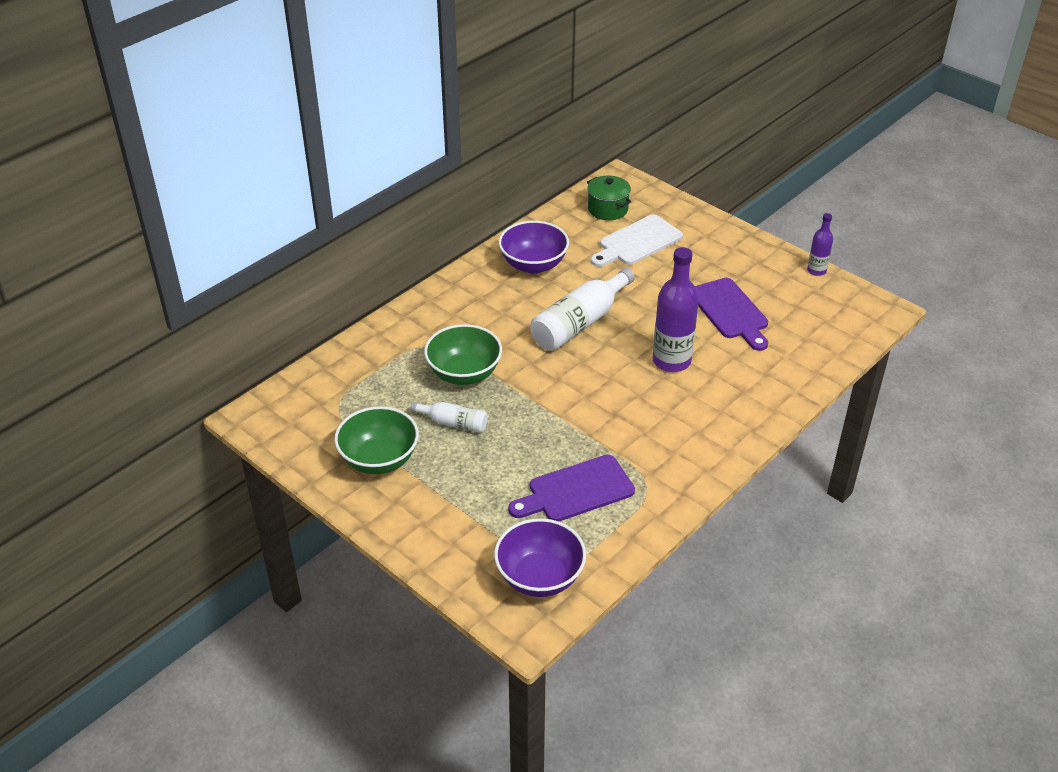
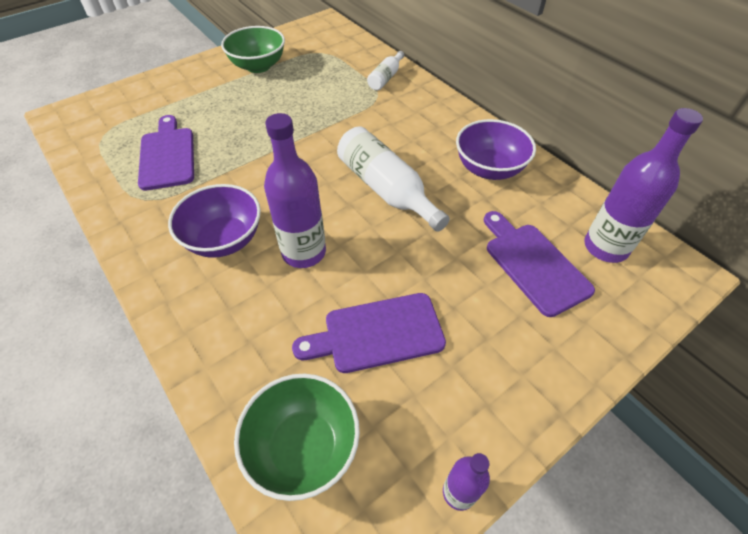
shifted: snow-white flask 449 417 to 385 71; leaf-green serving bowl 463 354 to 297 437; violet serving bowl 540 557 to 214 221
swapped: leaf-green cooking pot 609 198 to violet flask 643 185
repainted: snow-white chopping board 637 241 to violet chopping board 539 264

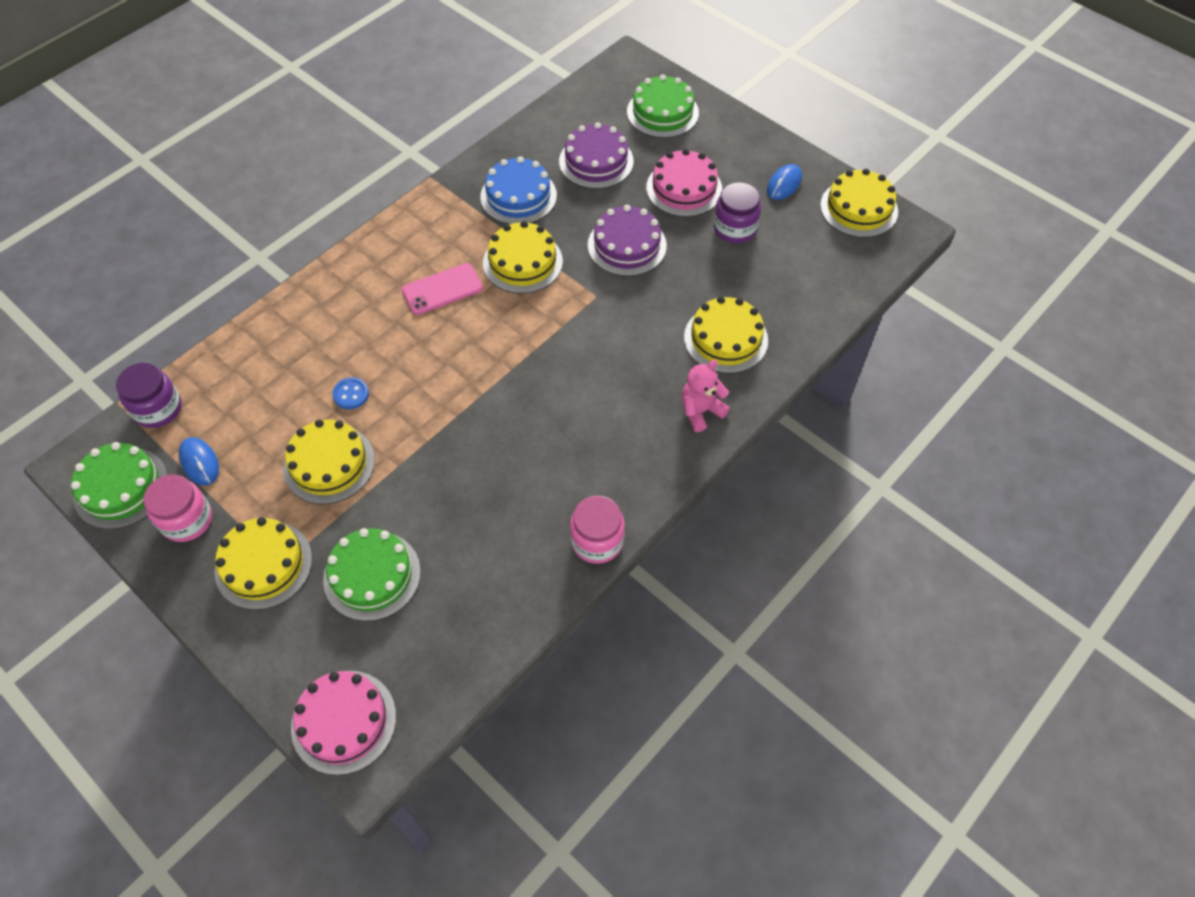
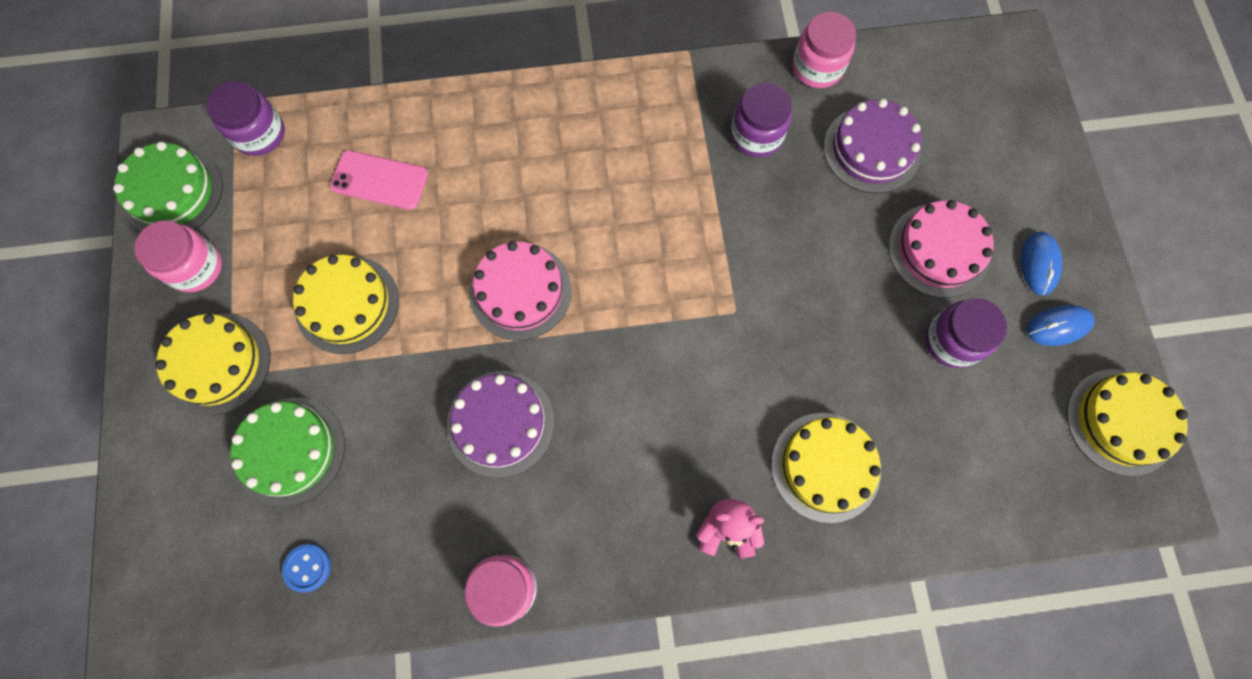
gone: yellow gateau 523 257; leaf-green gateau 663 106
new: rose-pink jam jar 824 50
shifted: cobalt computer mouse 199 461 to 1041 263; rose-pink gateau 343 723 to 520 290; cobalt shirt button 350 393 to 306 568; rose-pink mobile phone 442 289 to 379 180; violet gateau 627 240 to 500 424
swapped: cobalt gateau 518 190 to violet jam jar 761 119

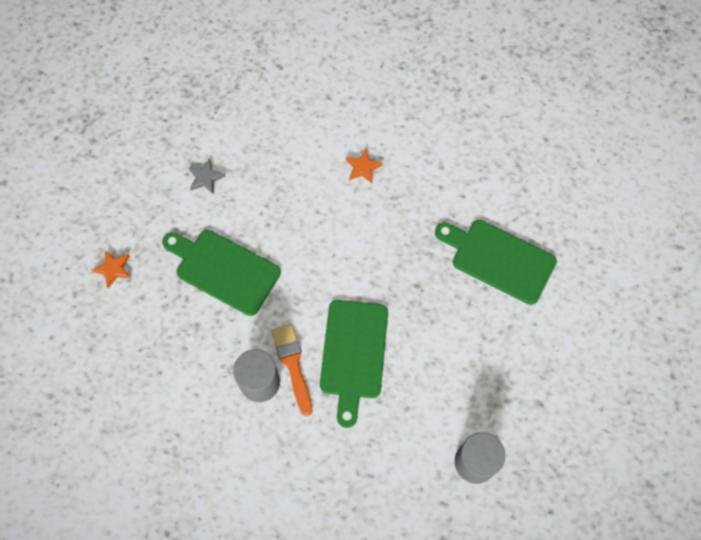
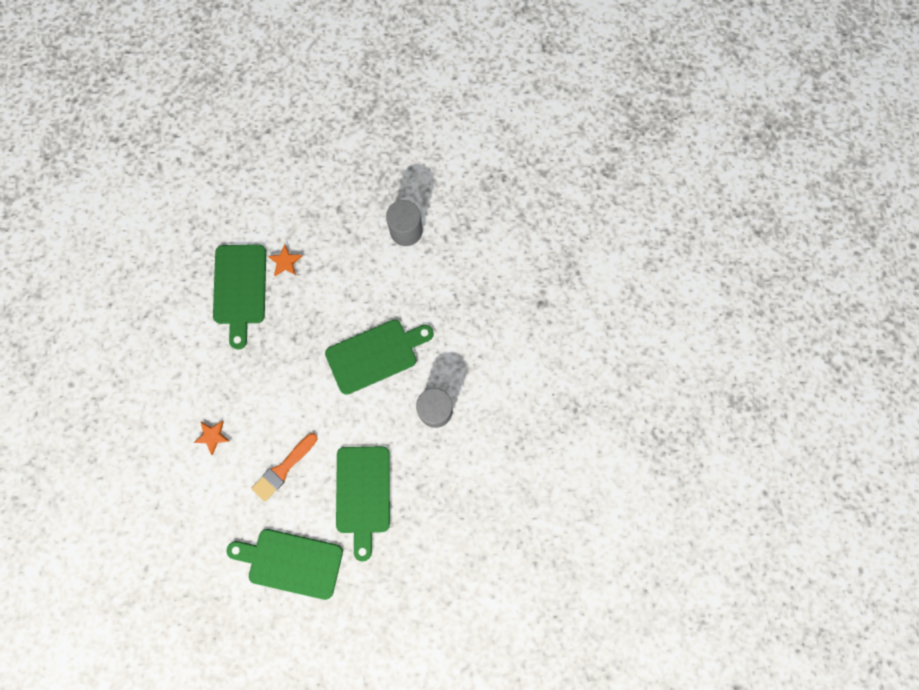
shifted: bright orange five-pointed star 111 269 to 285 260; bright orange paint brush 292 370 to 284 467
swapped: gray five-pointed star 207 176 to leaf-green chopping board 285 564

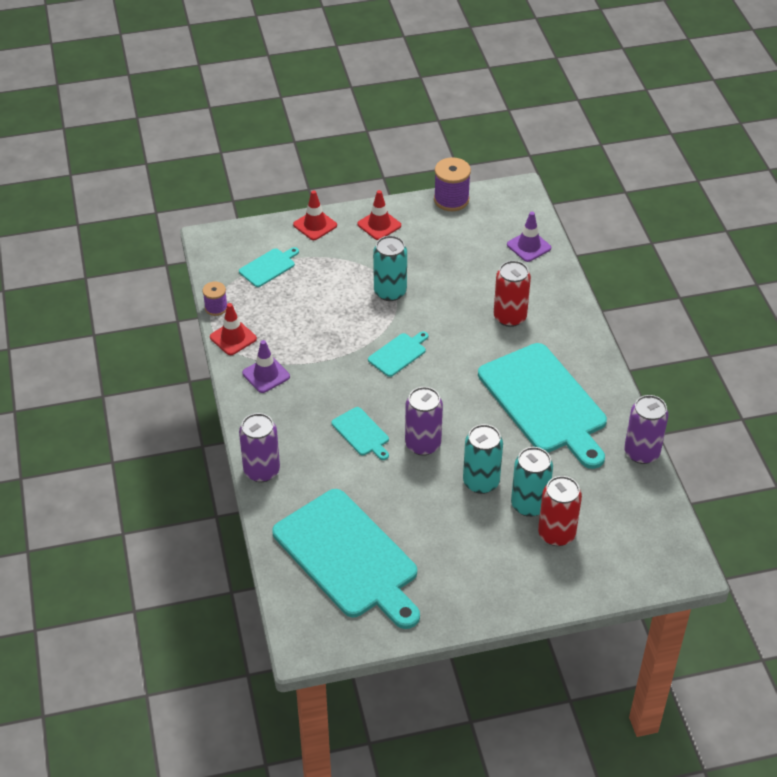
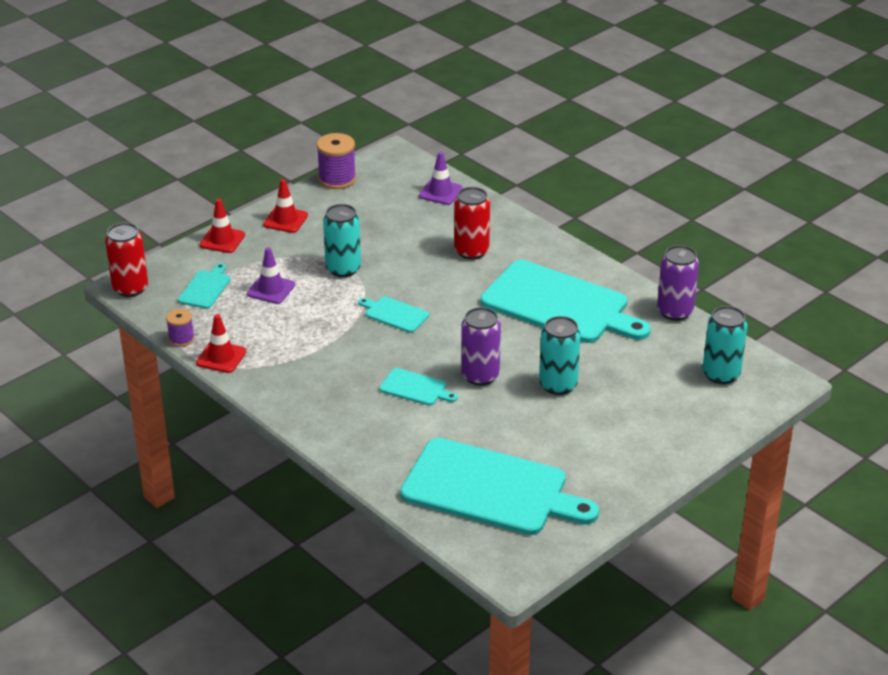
gone: violet tin 259 447
shifted: violet traffic cone 266 366 to 271 275; aqua tin 532 482 to 725 345; red tin 560 511 to 126 260
rotated: aqua chopping board 398 354 = 393 314 75 degrees counterclockwise

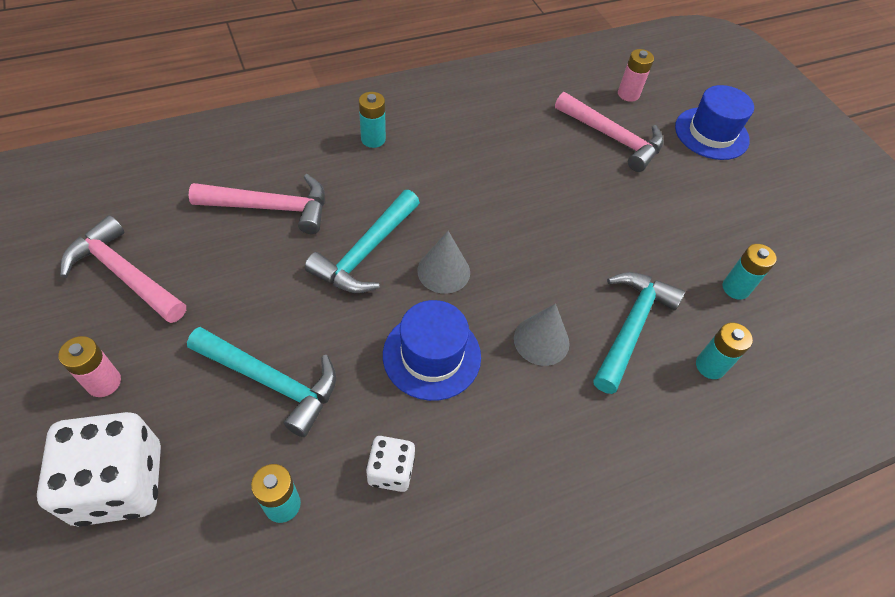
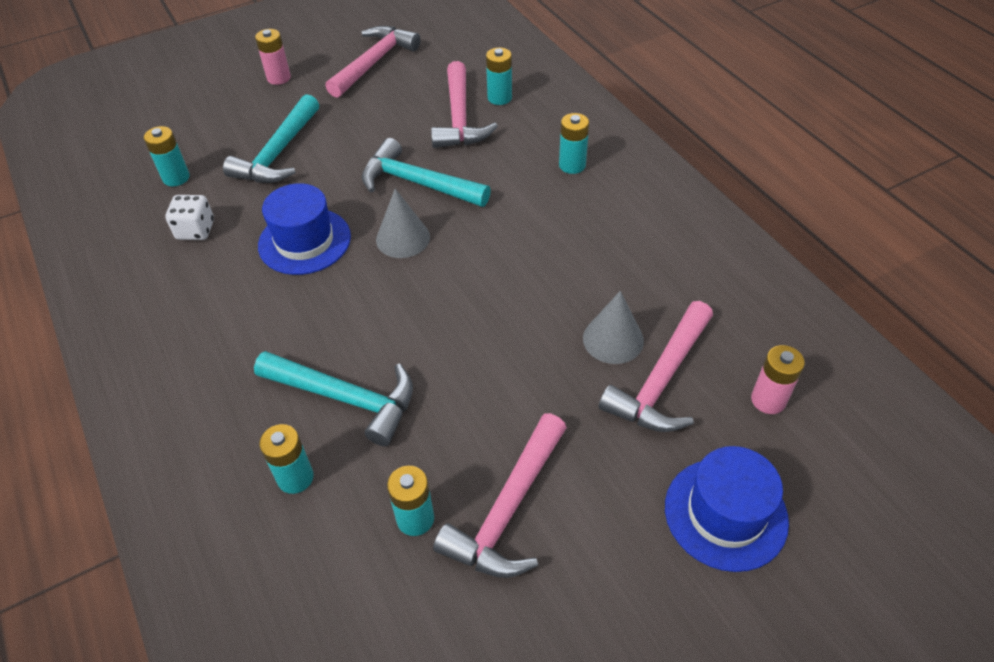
gone: snow-white game die 99 469
new: rose-pink hammer 500 495; aqua AA battery 499 76
shifted: gray cone shape 541 335 to 613 327

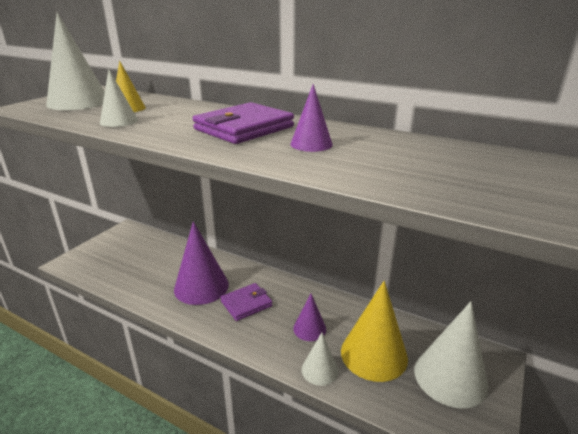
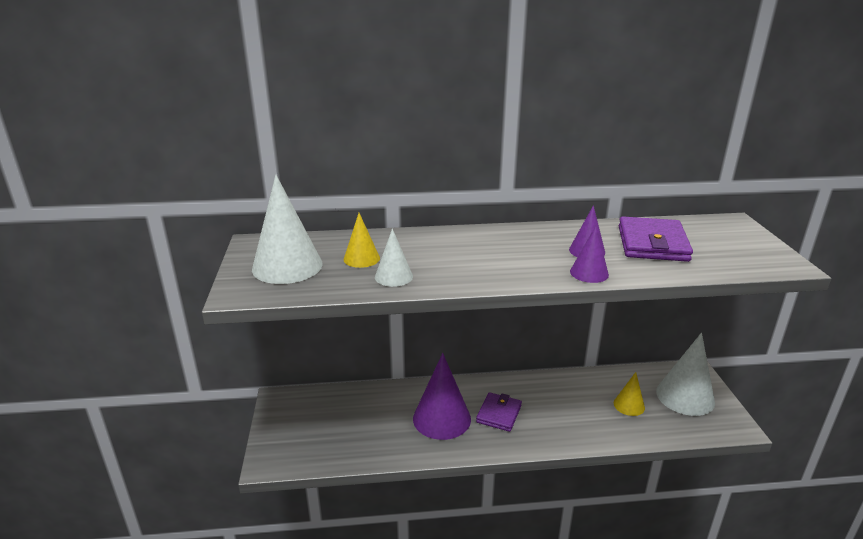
gone: snow-white cone shape 320 359
shifted: violet card wallet 243 123 to 655 239; violet cone shape 309 317 to 589 254
scaled: yellow cone shape 374 331 = 629 394 x0.54

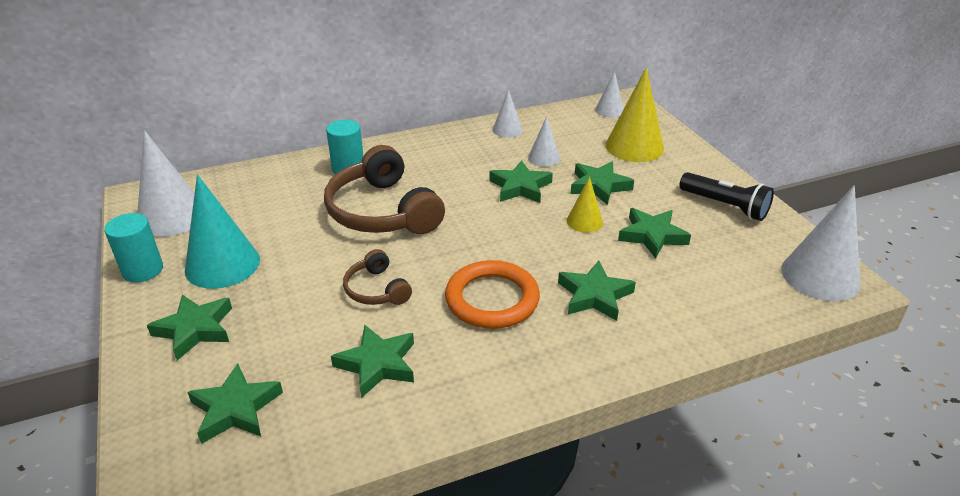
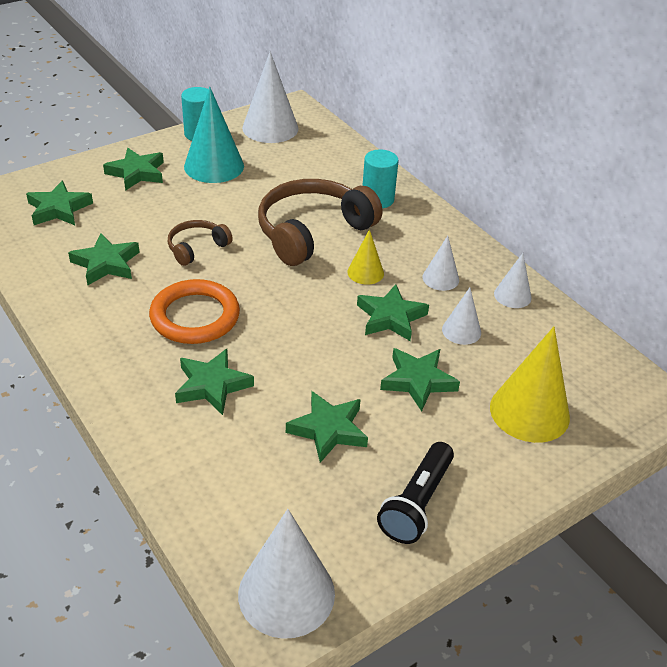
shifted: yellow cone shape 585 205 to 365 257; snow-white cone shape 609 94 to 441 263

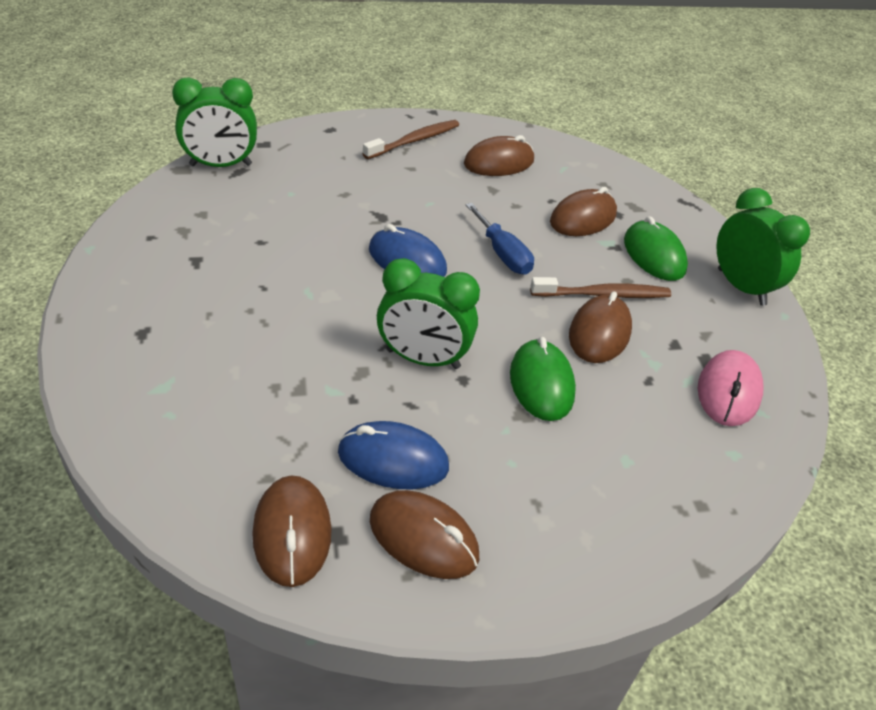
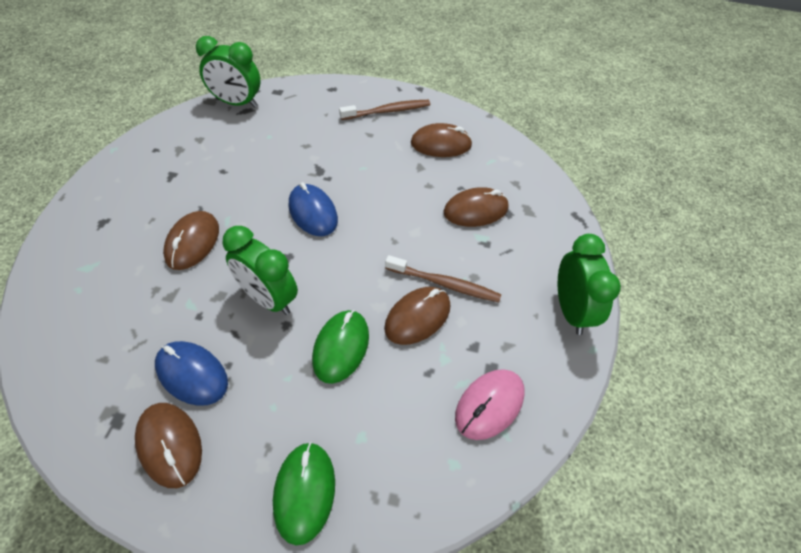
gone: cobalt hand screwdriver 500 239
shifted: brown computer mouse 292 531 to 191 240; leaf-green computer mouse 656 248 to 304 494

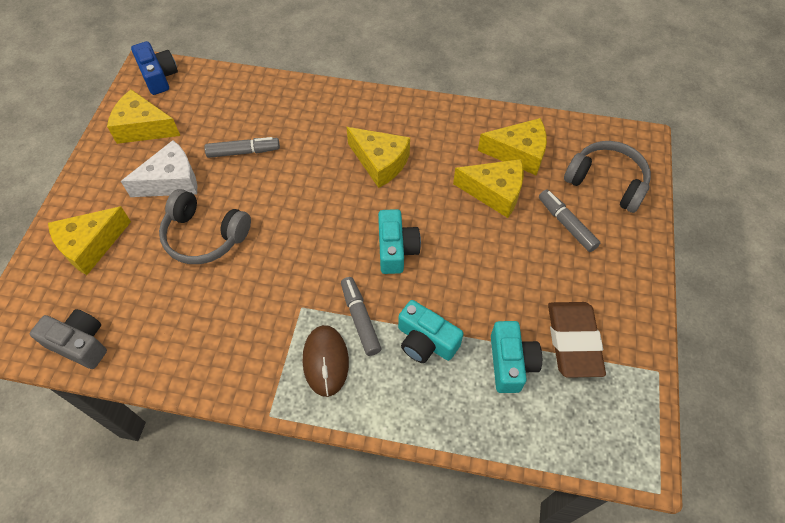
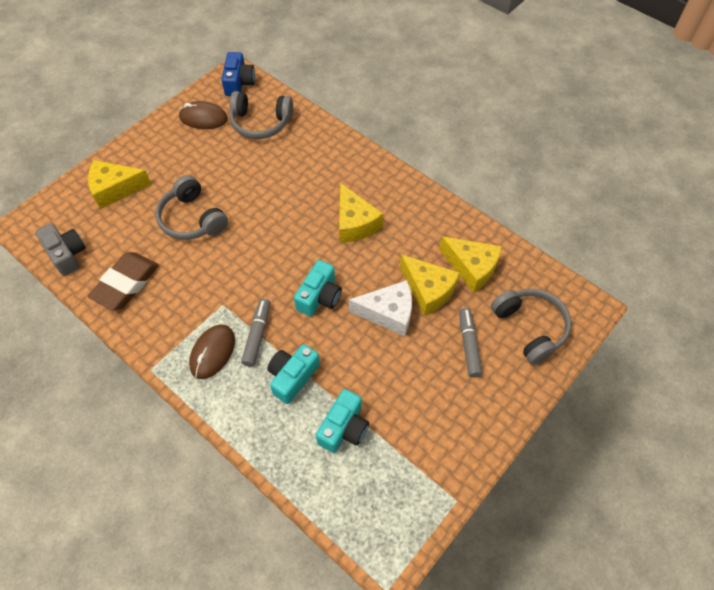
gone: gray marker 242 147
new: gray over-ear headphones 261 115
shifted: snow-white cheese 159 168 to 380 308; brown eraser 577 340 to 123 281
swapped: yellow cheese 143 116 to brown computer mouse 203 115
rotated: aqua camera 431 331 = 293 374 60 degrees clockwise

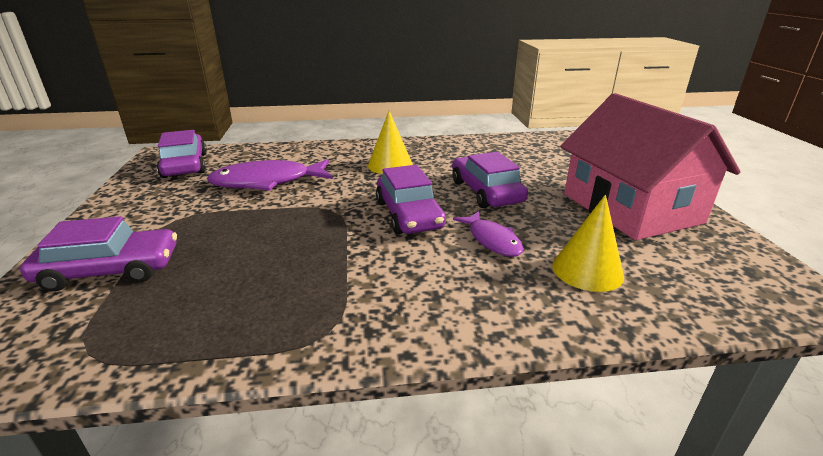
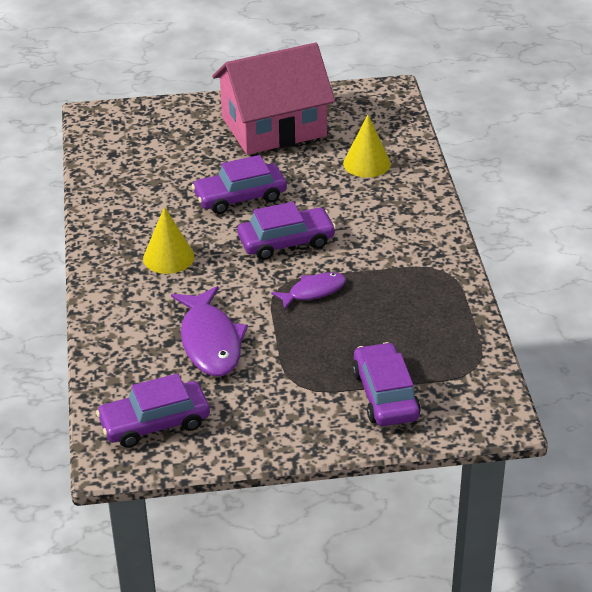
shifted: violet toy fish 488 234 to 308 291

